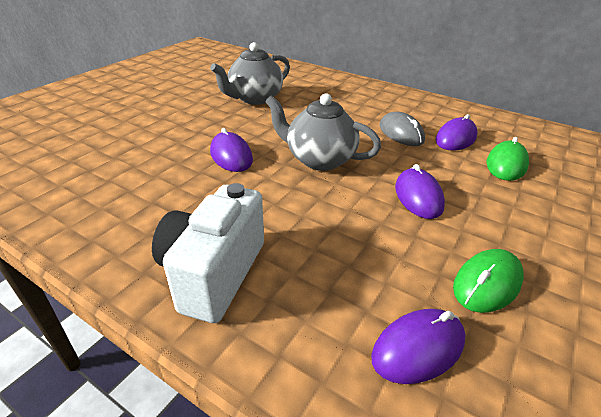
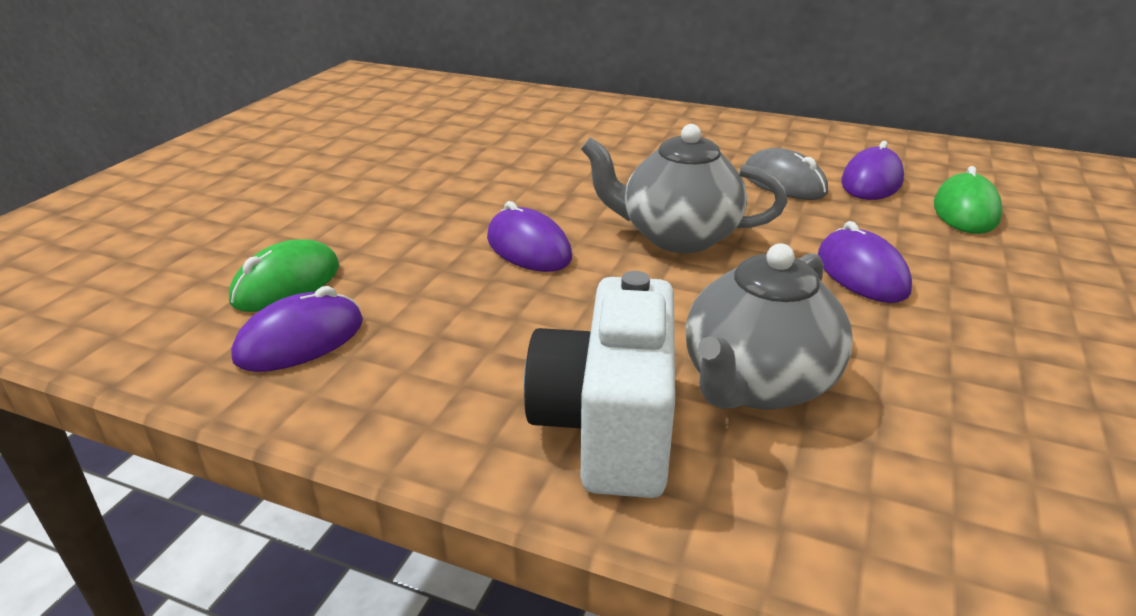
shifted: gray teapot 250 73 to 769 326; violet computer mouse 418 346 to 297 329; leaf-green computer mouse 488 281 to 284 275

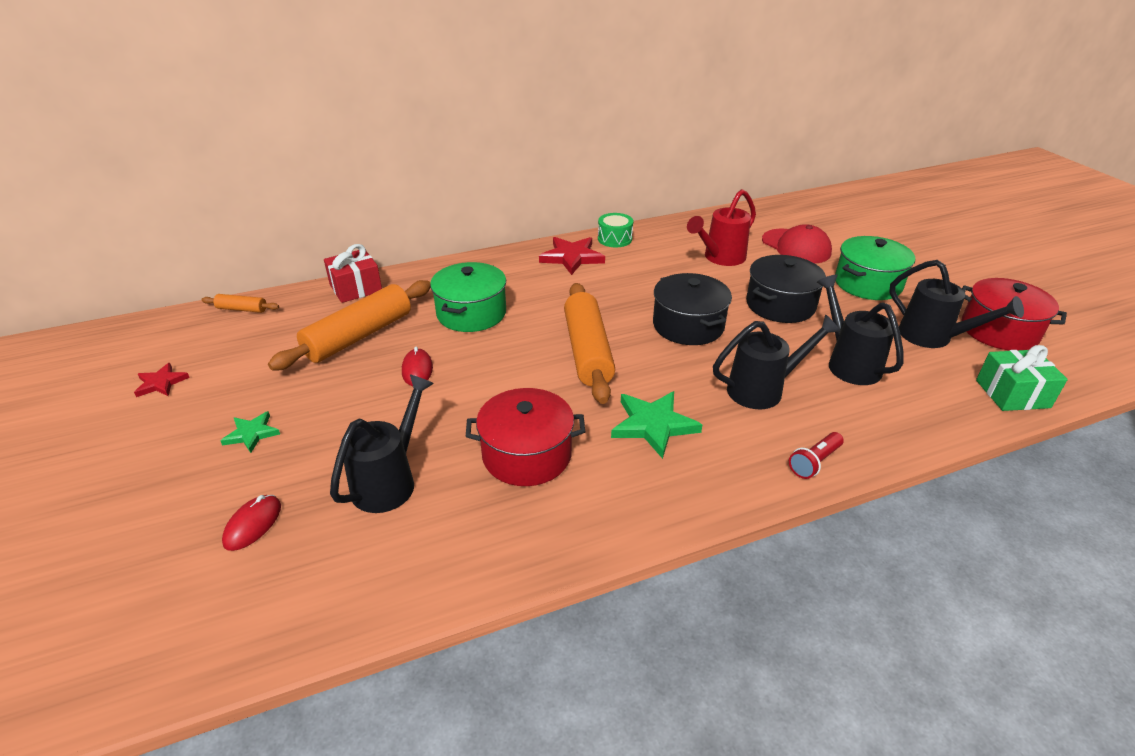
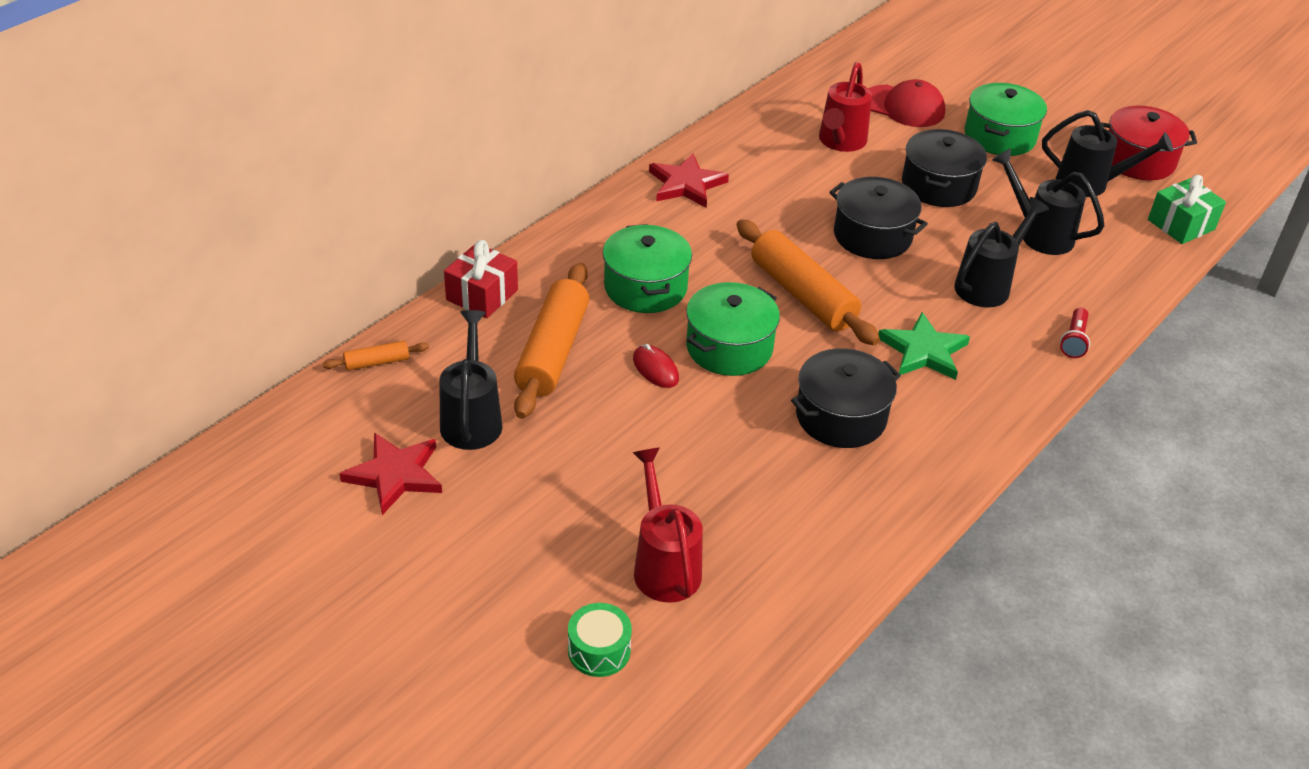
gone: leaf-green five-pointed star 250 432
new: leaf-green cooking pot 733 329
shifted: black watering can 382 443 to 471 380; leaf-green toy drum 615 230 to 600 640
swapped: red computer mouse 251 523 to red watering can 668 525
repainted: red cooking pot 525 437 to black cooking pot 846 398
scaled: red five-pointed star 162 380 = 390 474 x1.68

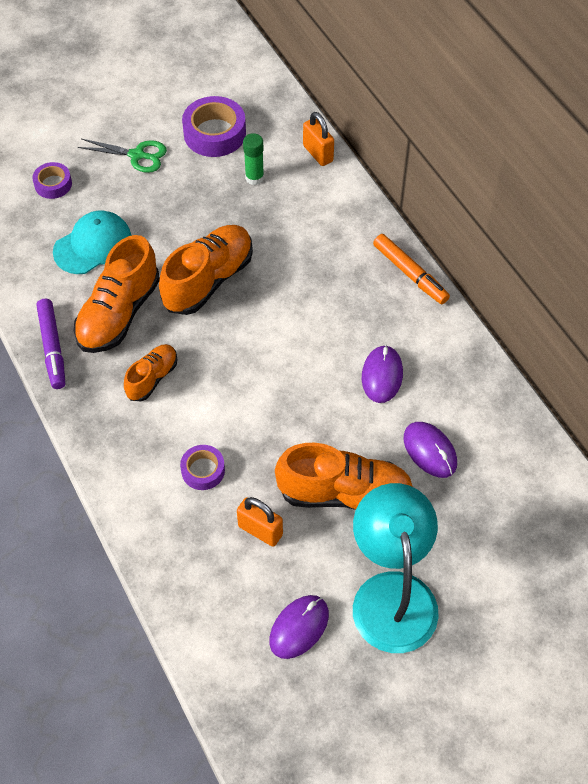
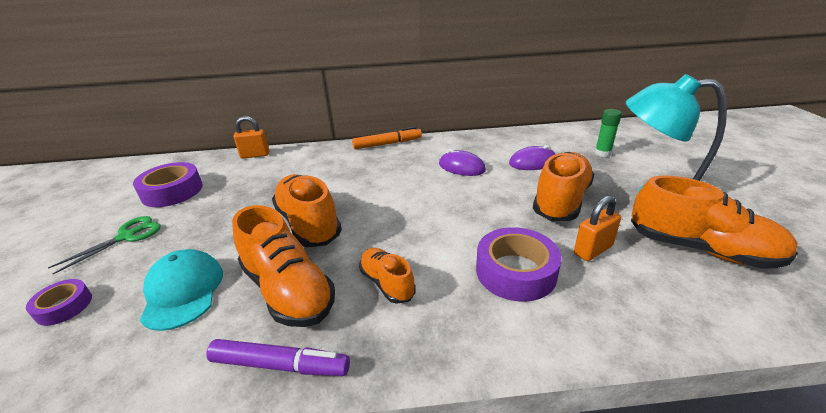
shifted: leaf-green stick of glue 253 159 to 608 133
swapped: violet computer mouse 299 627 to bright orange sneaker 714 221
scaled: violet roll of tape 202 467 = 519 264 x1.73

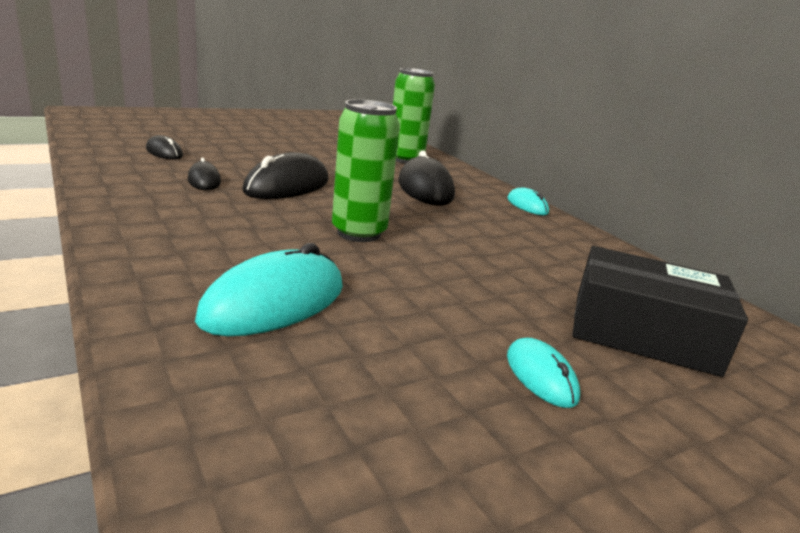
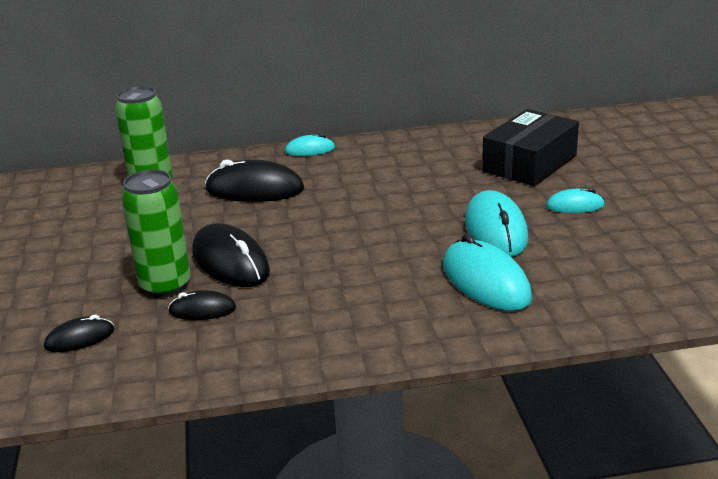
new: aqua computer mouse 496 223
shifted: leaf-green tin 366 170 to 156 233

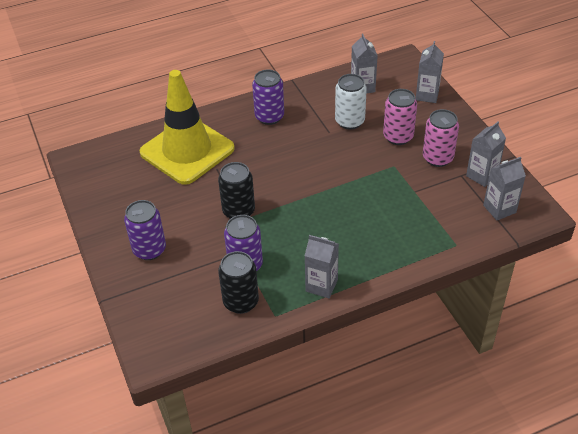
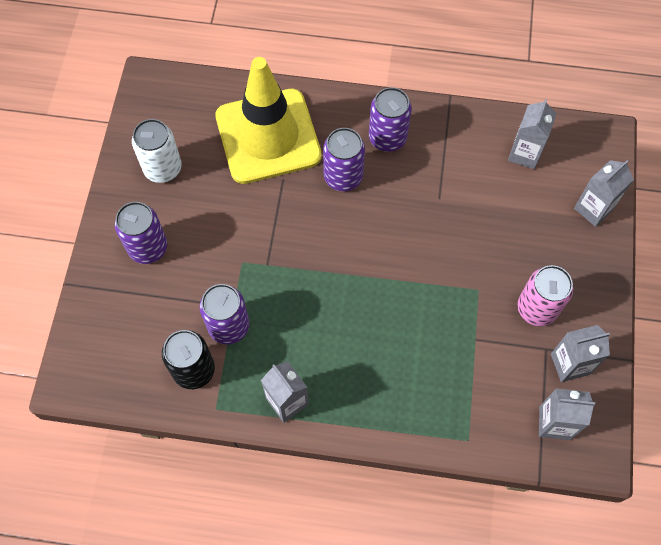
gone: black tin 236 190; rose-pink tin 400 117
new: violet tin 344 159
shifted: snow-white tin 351 102 to 157 151

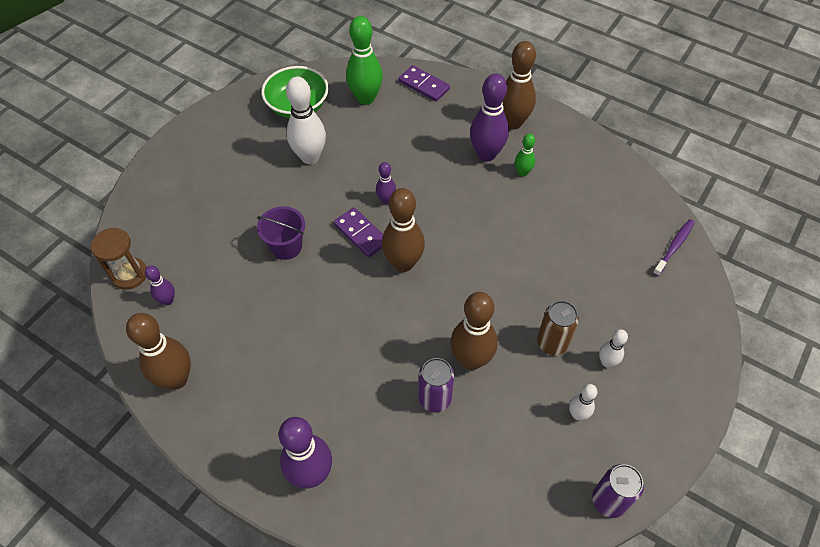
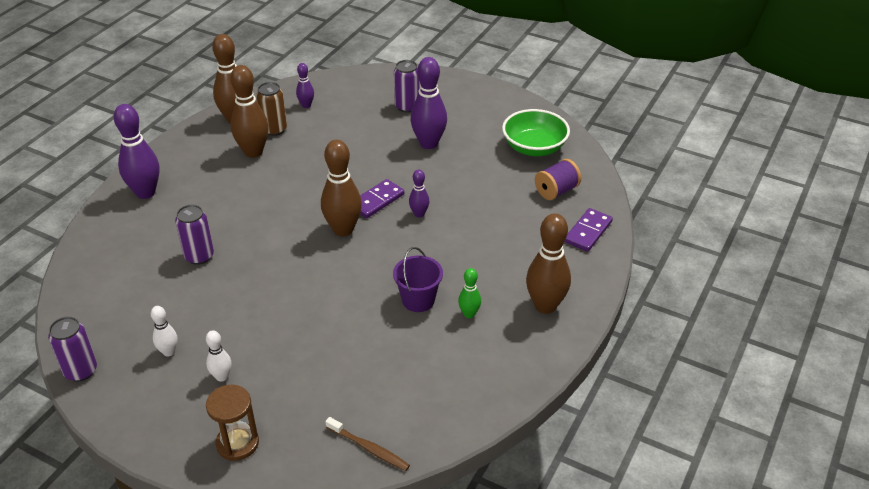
gone: snow-white tenpin 306 120
new: violet tin 407 86
shifted: brown hourglass 119 259 to 232 423; violet bucket 281 233 to 418 279; brown tenpin 473 331 to 249 111; violet tenpin 489 117 to 428 103; brown tin 558 328 to 271 109
swapped: leaf-green tenpin 364 60 to violet spool 558 179
repainted: violet tooth brush 674 247 to brown tooth brush 367 444

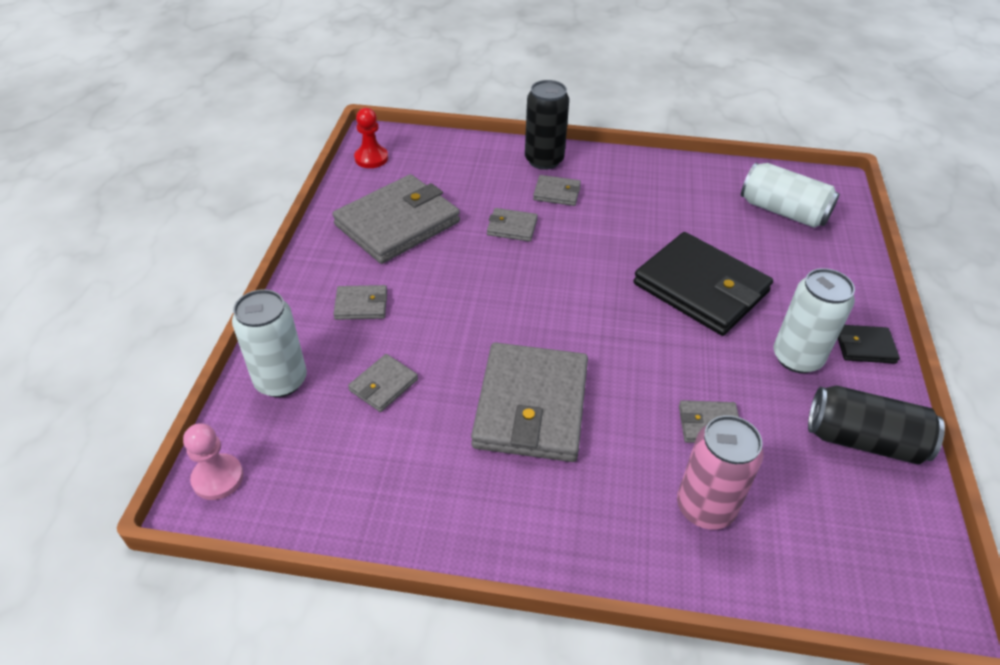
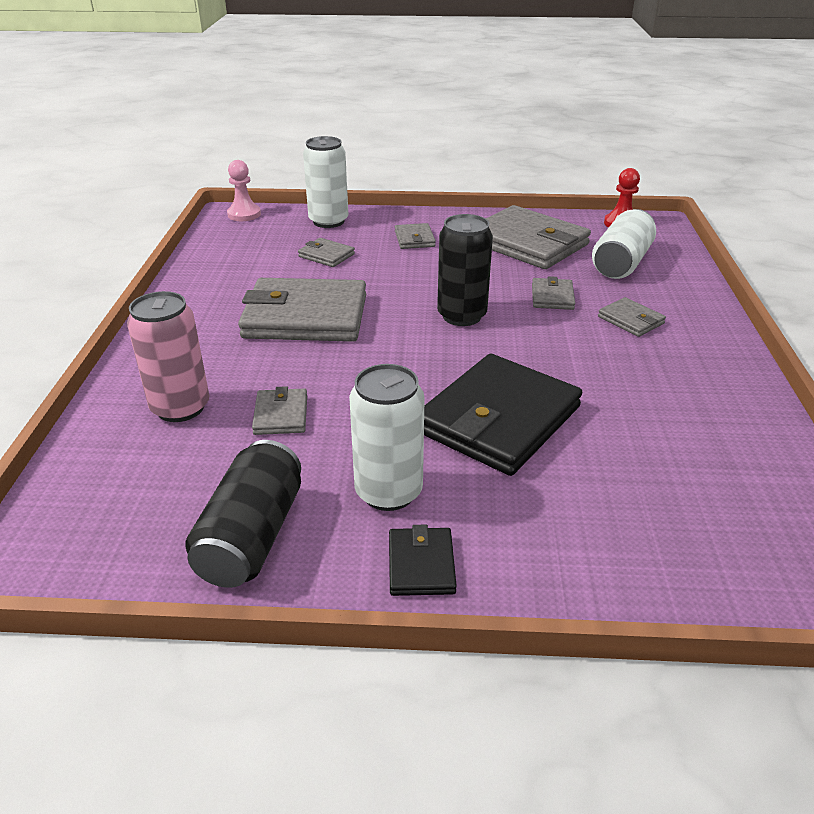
shifted: black tin 547 125 to 465 270; snow-white tin 790 195 to 624 244
rotated: gray card wallet 557 190 = 632 317 45 degrees counterclockwise

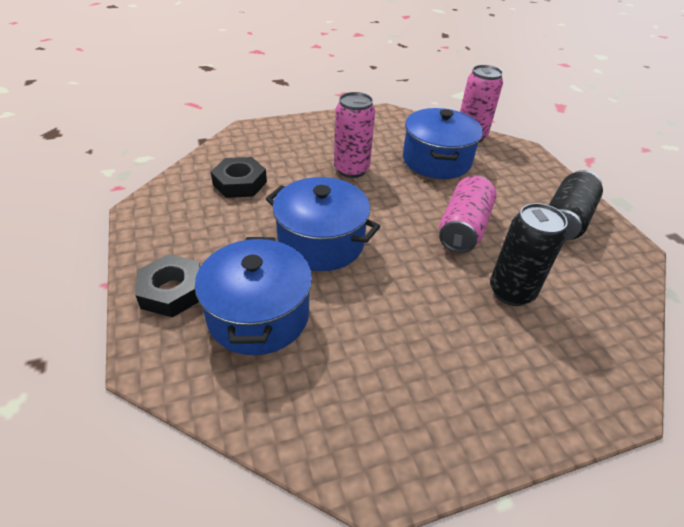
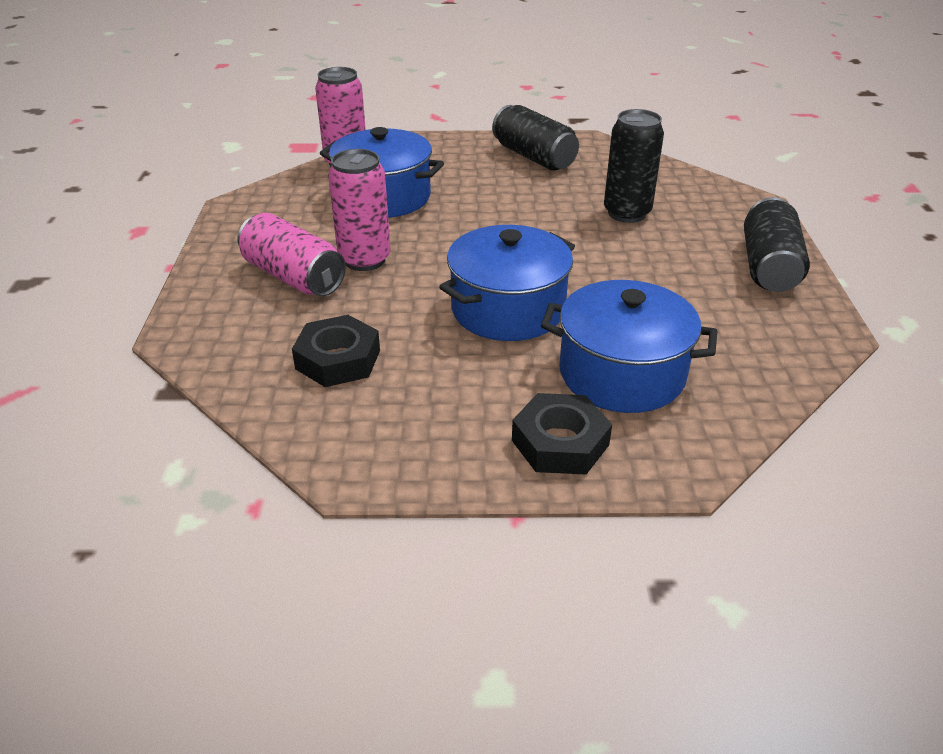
new: black tin 777 244
shifted: rose-pink tin 467 214 to 292 255

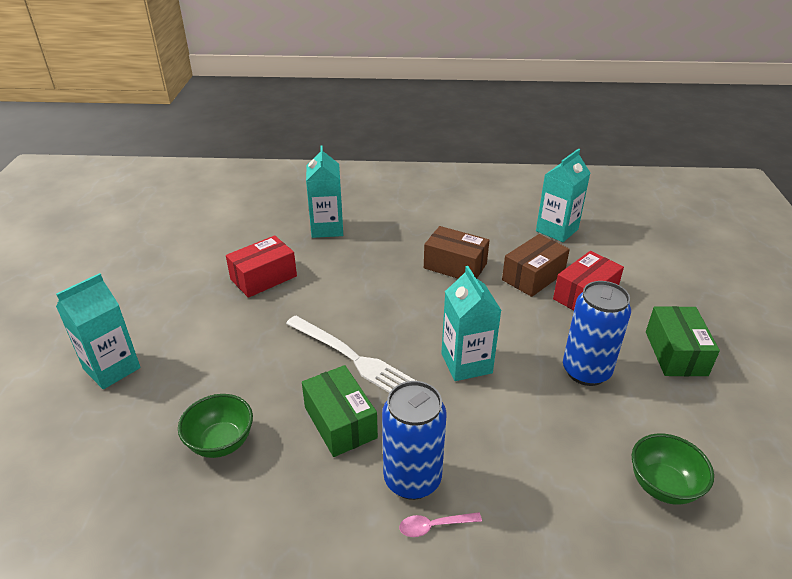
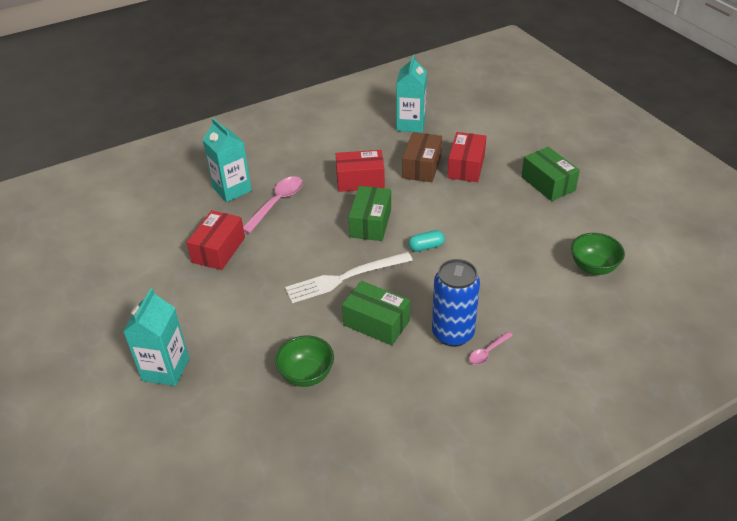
gone: cobalt tin 597 333
new: rose-pink teaspoon 273 205; leaf-green parcel 370 213
swapped: aqua milk carton 471 323 to aqua capsule 426 241
repainted: brown parcel 456 252 to red parcel 360 171
rotated: snow-white fork 351 354 = 349 277 150 degrees clockwise

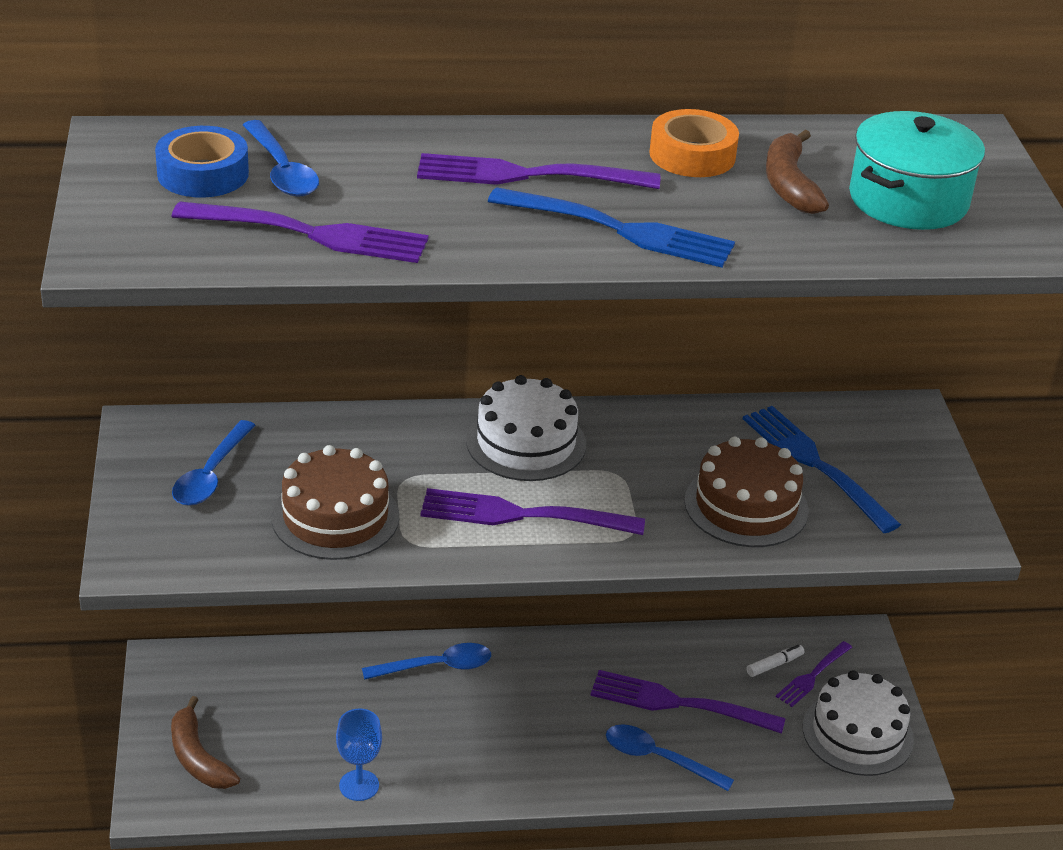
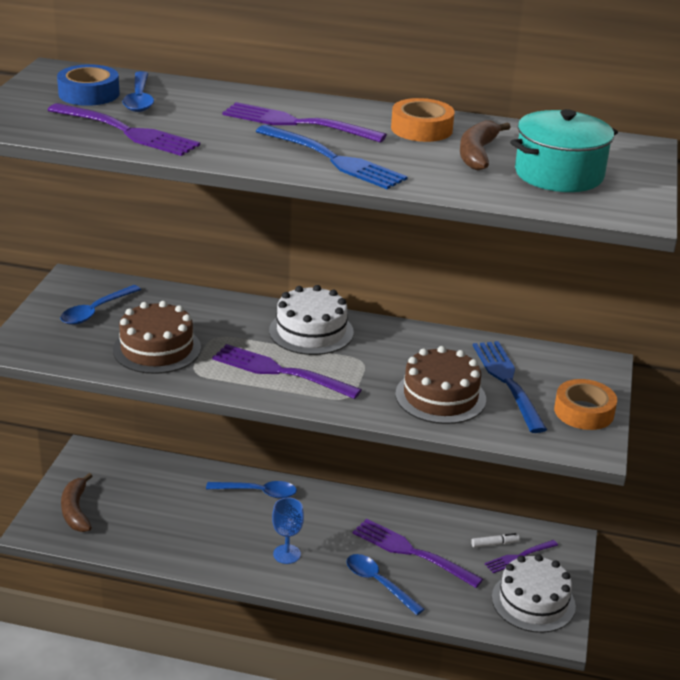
new: bright orange roll of tape 585 404
shifted: cobalt goblet 359 754 to 288 531

